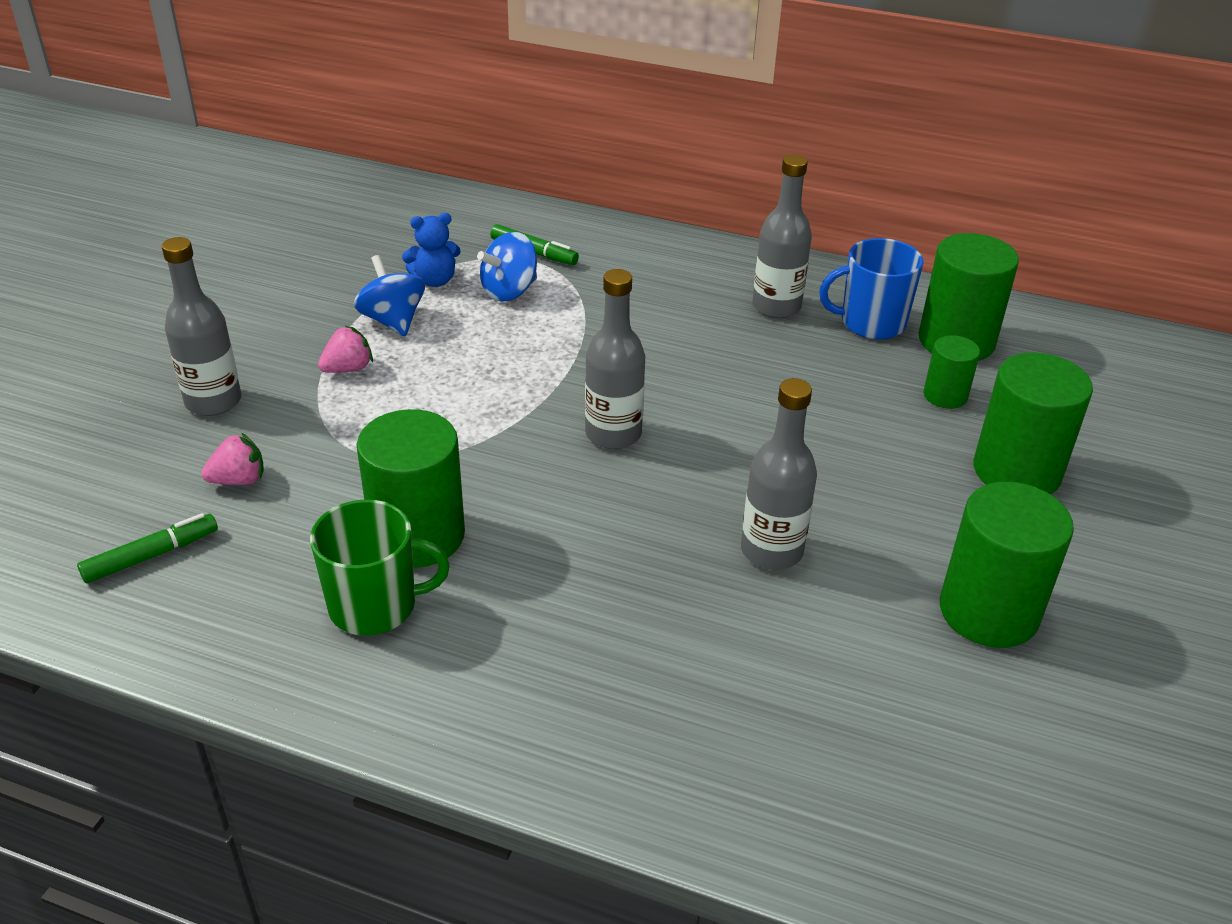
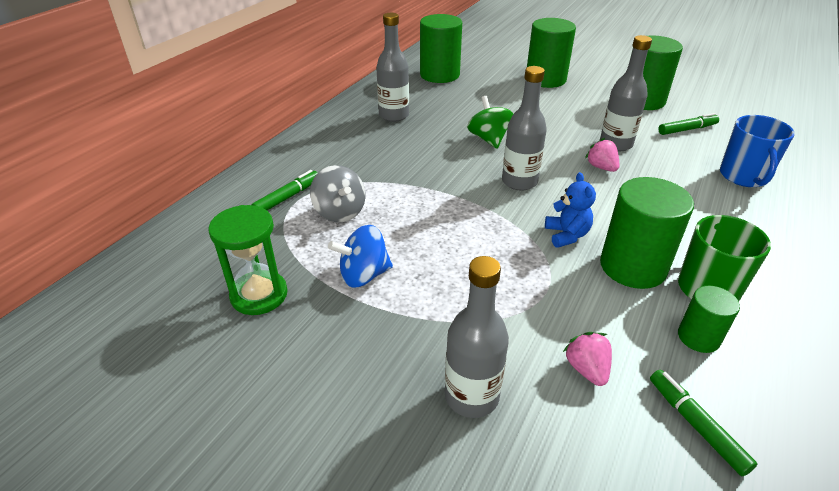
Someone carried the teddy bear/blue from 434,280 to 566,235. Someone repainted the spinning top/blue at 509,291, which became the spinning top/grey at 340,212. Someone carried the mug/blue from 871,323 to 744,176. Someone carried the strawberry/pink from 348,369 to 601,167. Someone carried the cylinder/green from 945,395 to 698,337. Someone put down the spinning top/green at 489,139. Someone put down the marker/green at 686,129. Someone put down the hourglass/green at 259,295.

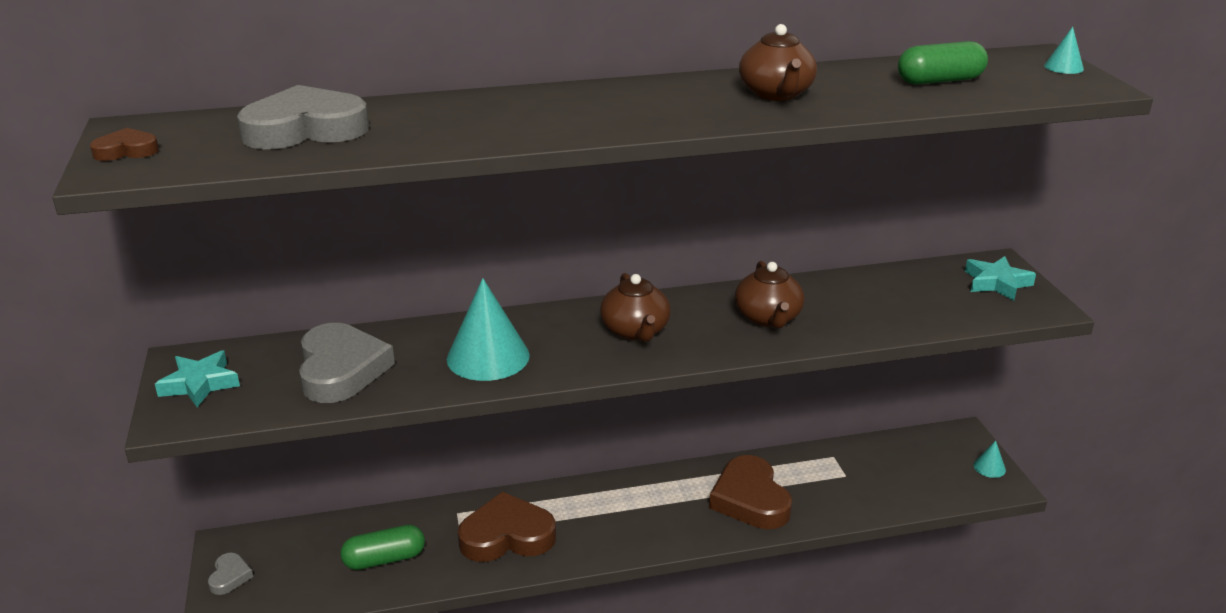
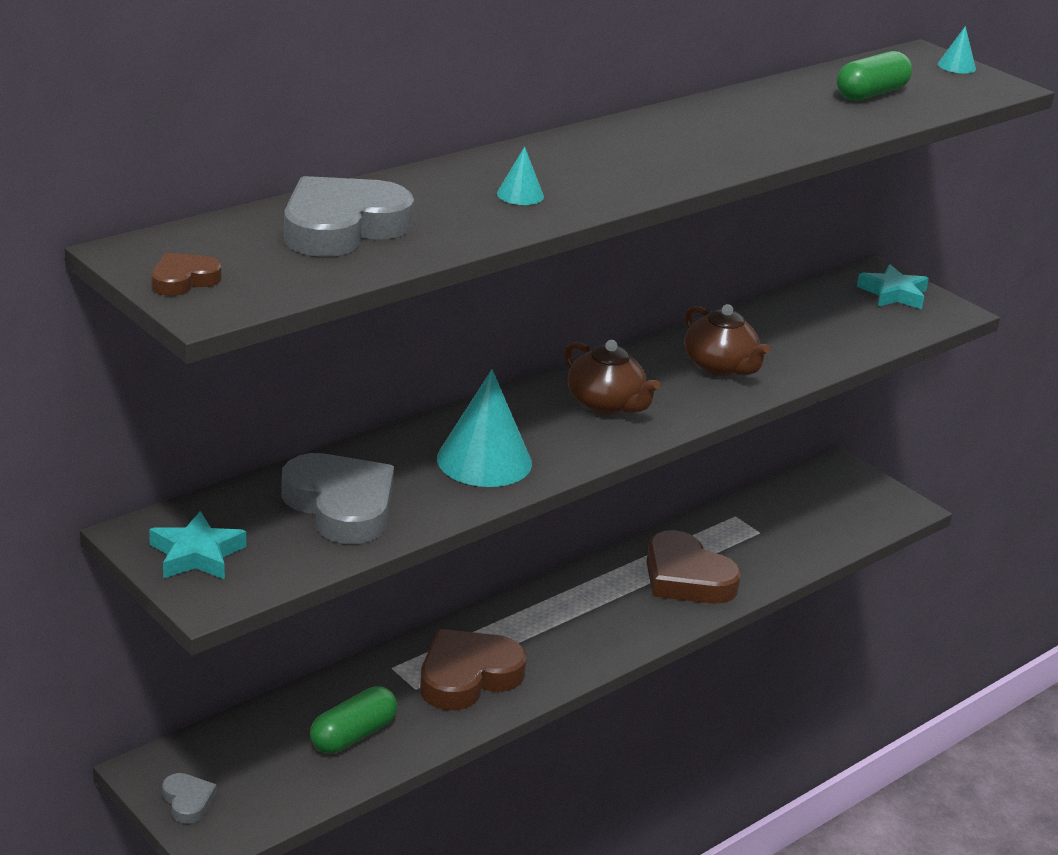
Someone took away the teapot/brown at 776,94. Someone carried the cone/turquoise from 989,467 to 520,195.

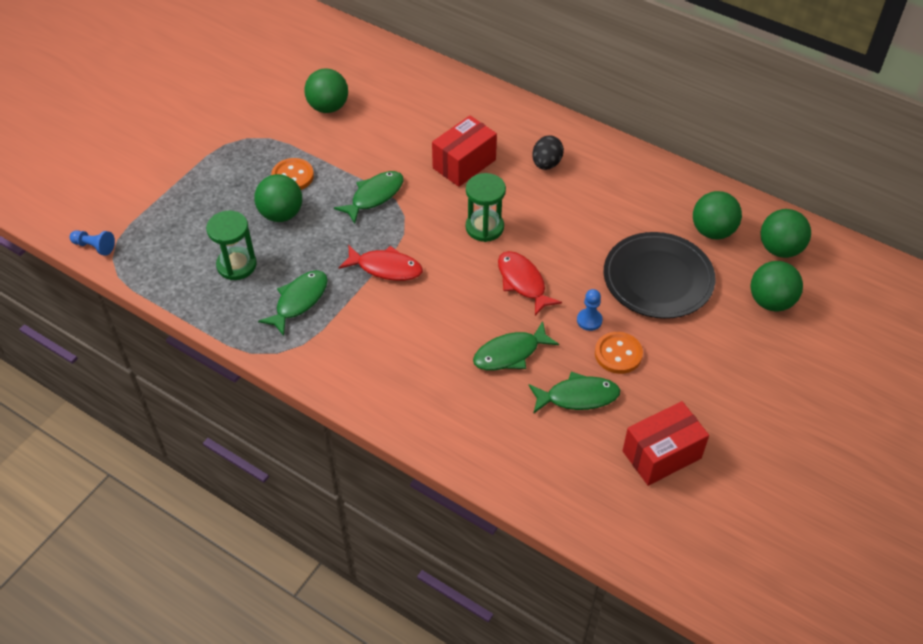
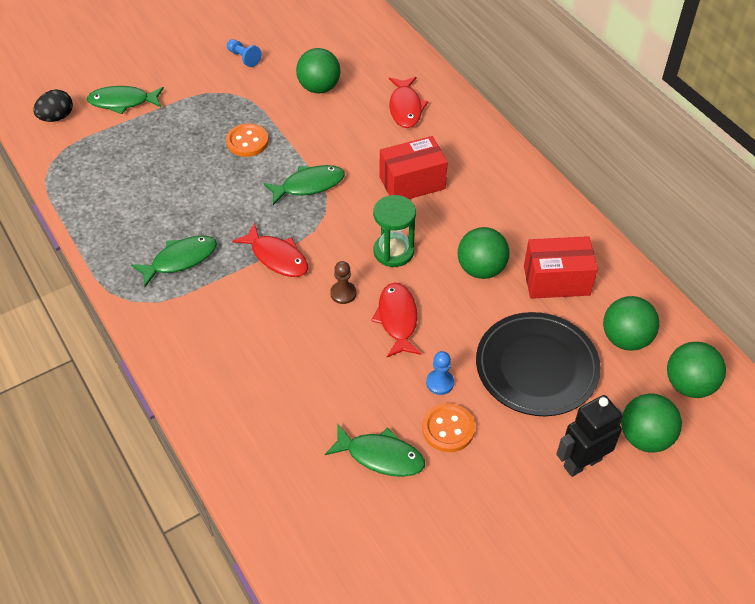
Someone carried the egg/black from 546,164 to 57,117. Someone carried the ball/green from 281,214 to 481,269. Someone took away the hourglass/green at 236,265. Someone carried the pawn/blue from 94,247 to 244,58. Someone carried the fish/green from 510,353 to 122,102. Someone carried the box/red from 661,455 to 556,280. Someone put down the fish/red at 405,108. Someone put down the pawn/brown at 343,293. Someone put down the robot/black at 582,462.

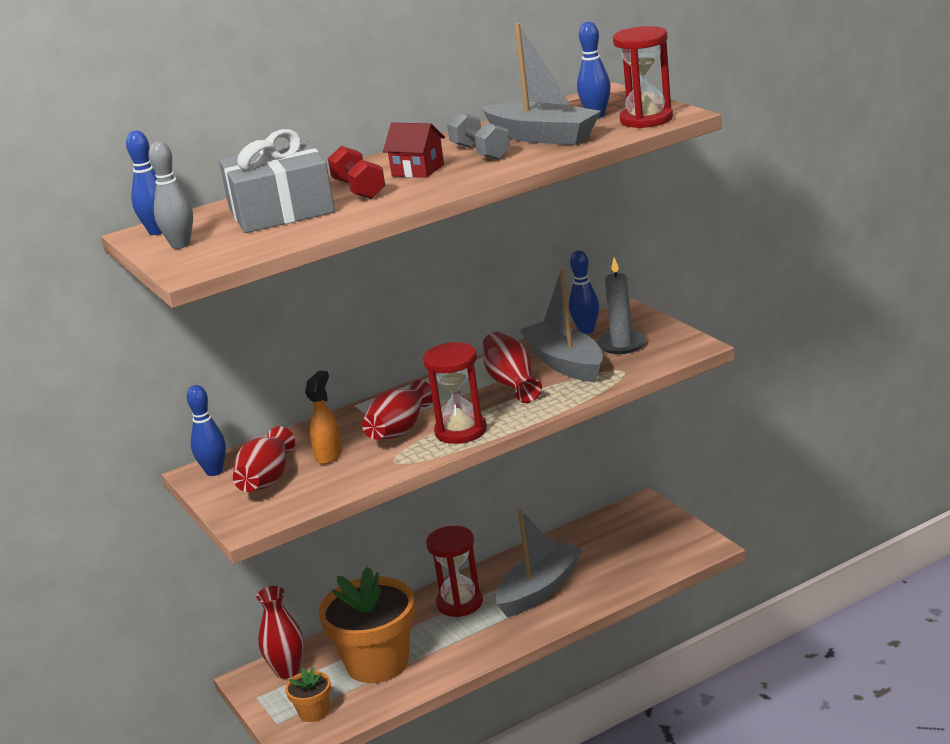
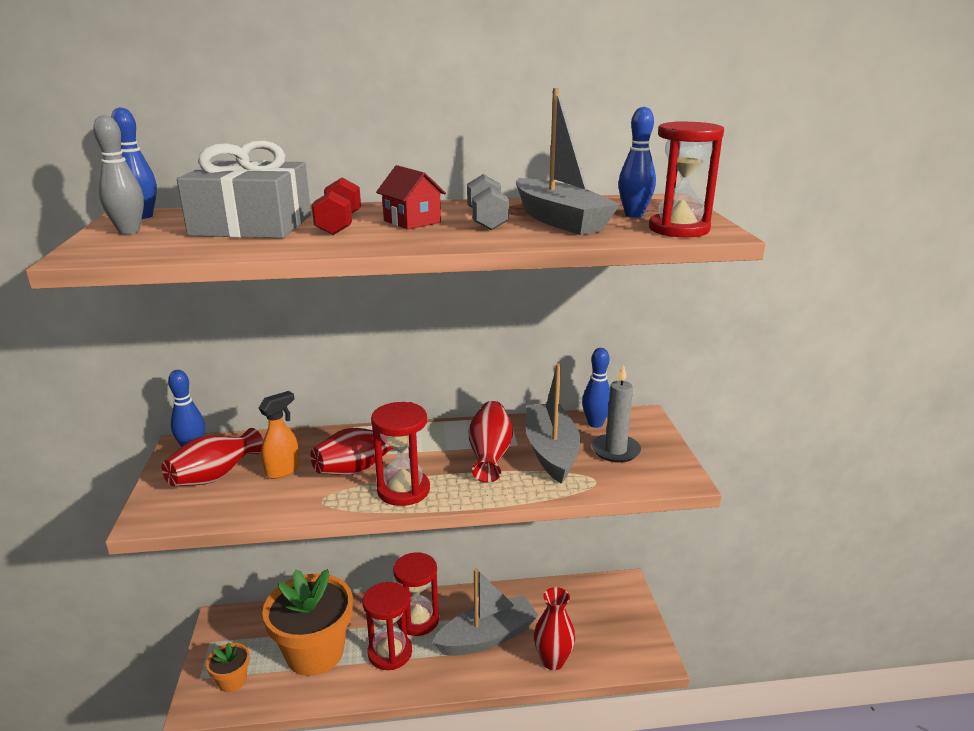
Someone carried the vase/red from 287,670 to 553,661. Someone put down the hourglass/red at 390,653.

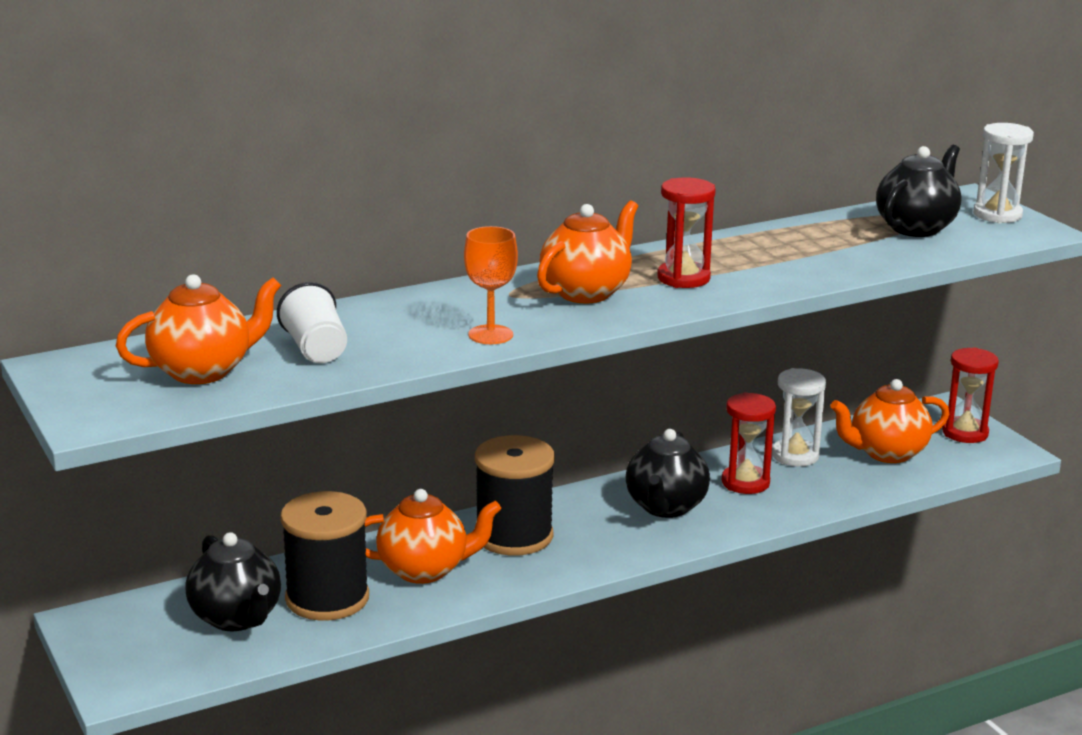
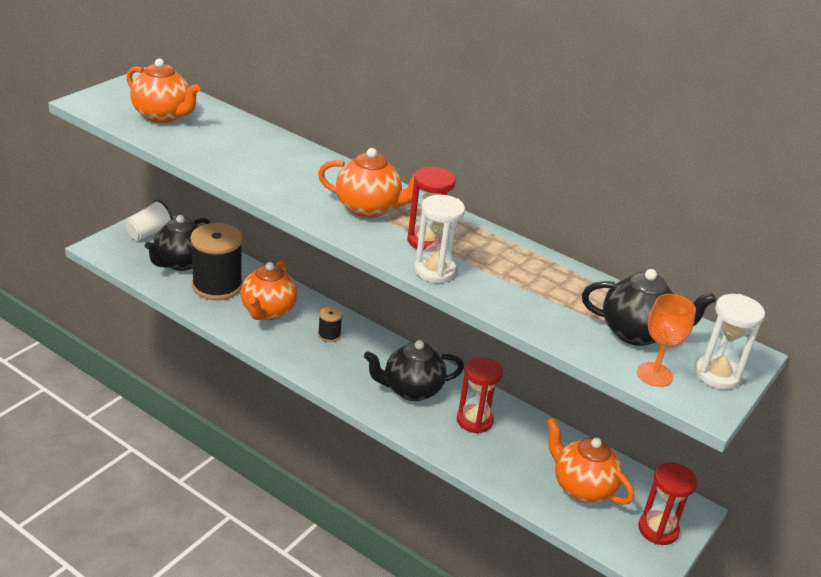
Someone carried the goblet/orange from 490,335 to 654,374. Someone carried the cup/white from 315,349 to 149,233. Someone carried the hourglass/white from 795,456 to 434,271. Someone scaled the spool/black at 514,536 by 0.44. Someone rotated the teapot/orange at 425,570 by 45 degrees clockwise.

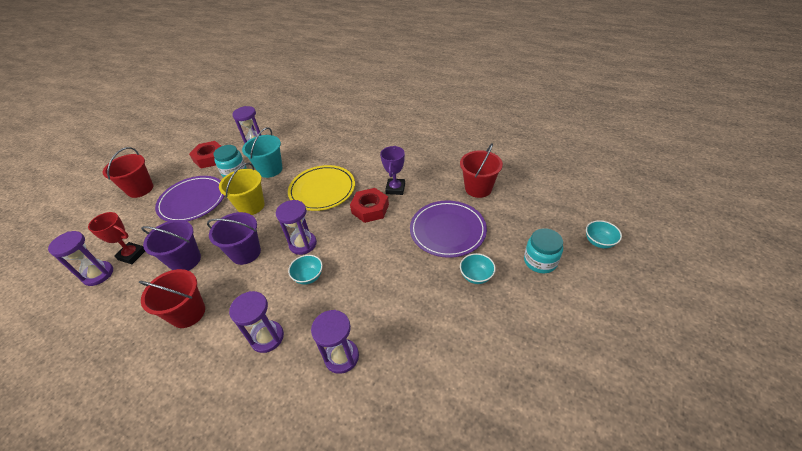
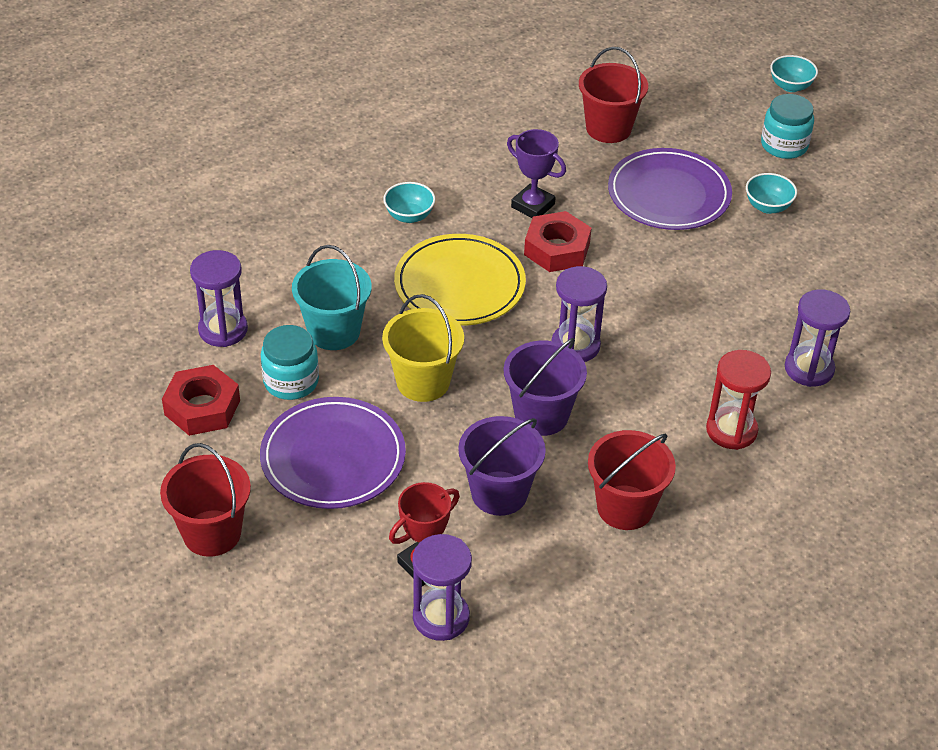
Someone carried the bowl/turquoise from 308,277 to 409,216. Someone repainted the hourglass/purple at 267,337, which became the hourglass/red at 731,430.

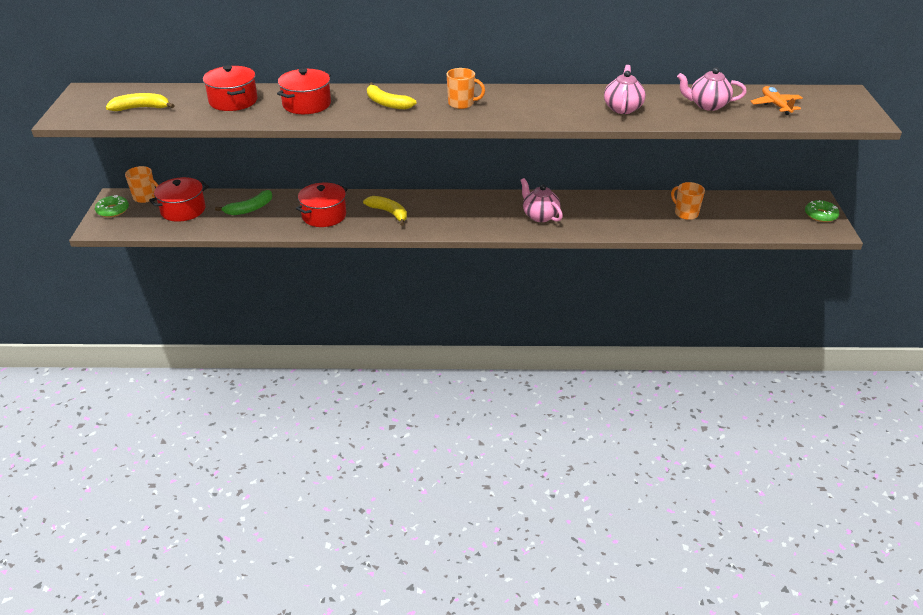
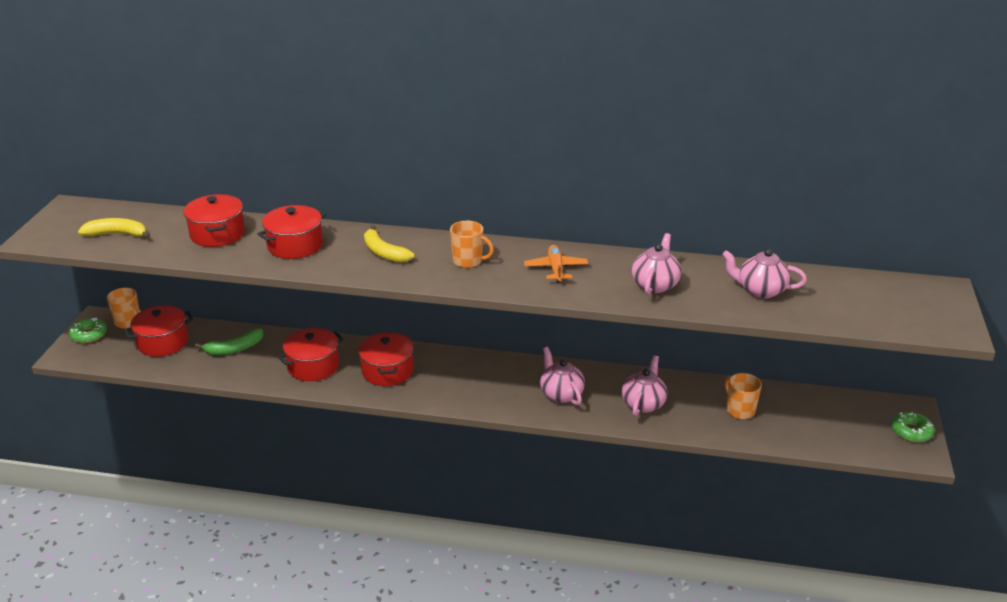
Someone carried the plane/orange from 775,105 to 556,269. Someone swapped the banana/yellow at 389,213 for the pot/red at 387,371. Someone put down the teapot/pink at 643,404.

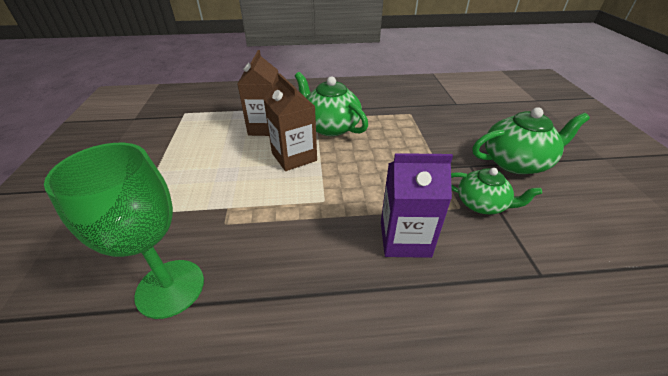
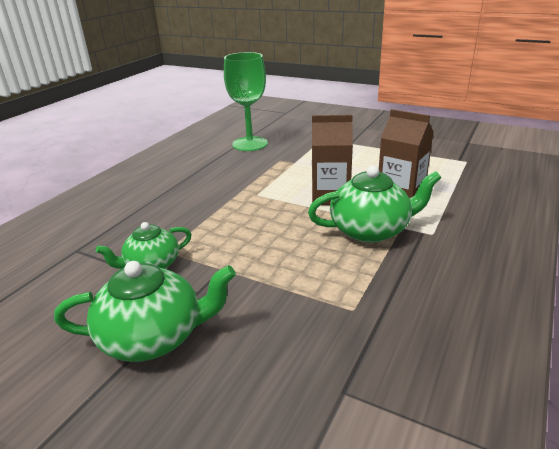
Someone rotated the teapot/green at 516,162 by 120 degrees counterclockwise. Someone took away the carton/purple at 405,239.

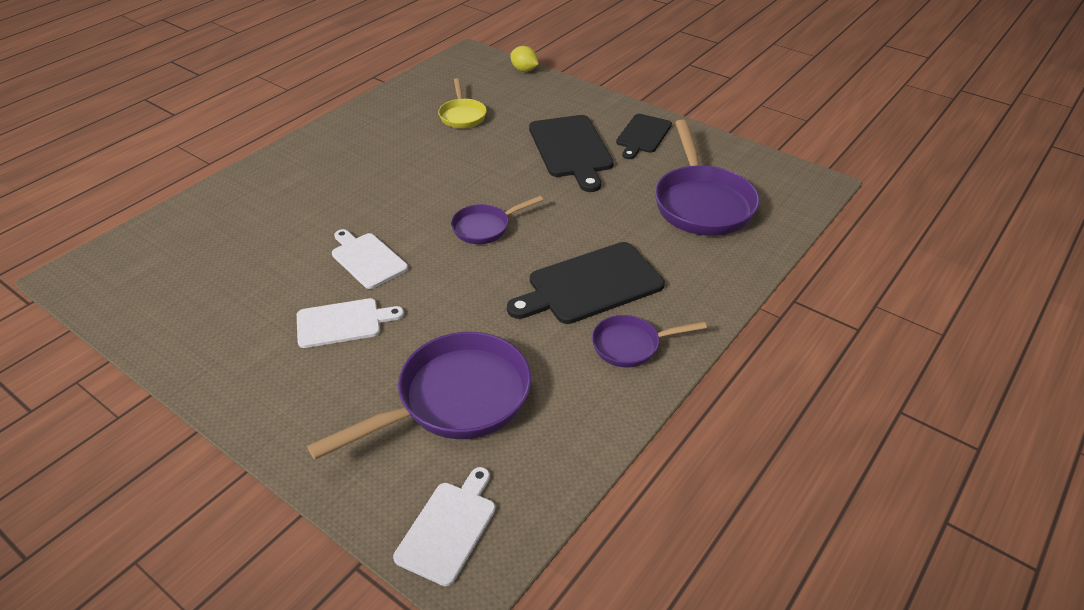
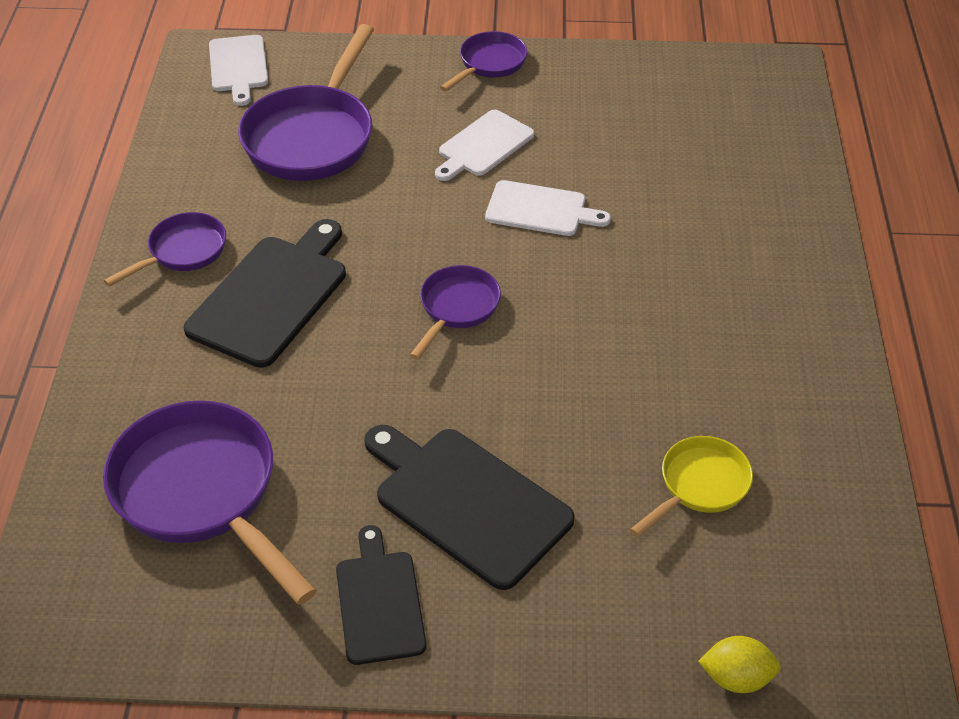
Someone rotated the pan/yellow at 462,115 by 90 degrees clockwise. Someone put down the pan/purple at 489,64.

